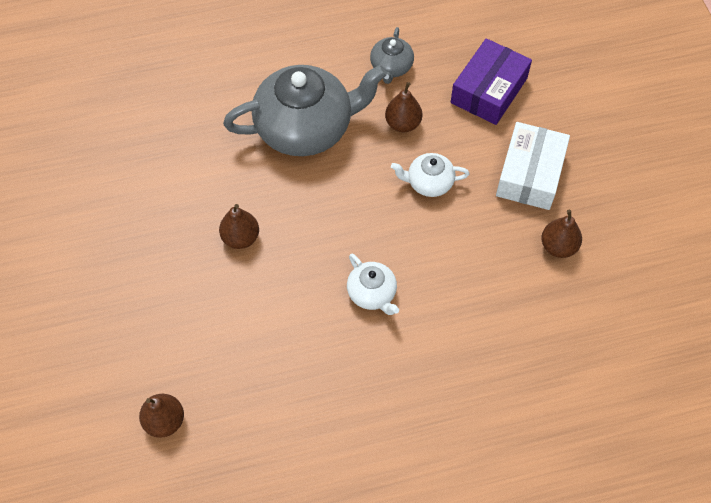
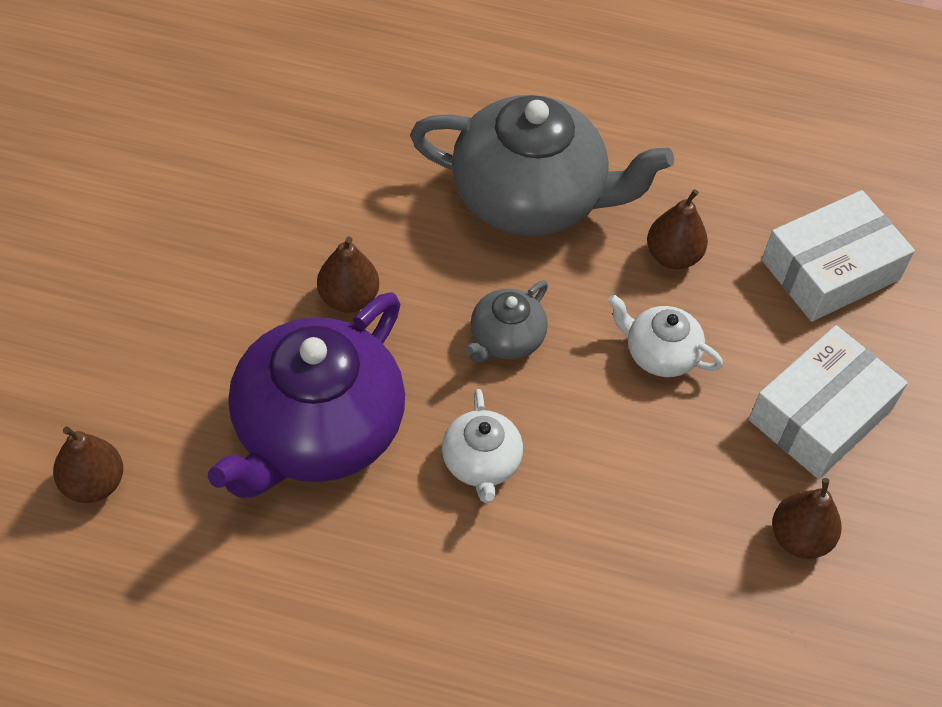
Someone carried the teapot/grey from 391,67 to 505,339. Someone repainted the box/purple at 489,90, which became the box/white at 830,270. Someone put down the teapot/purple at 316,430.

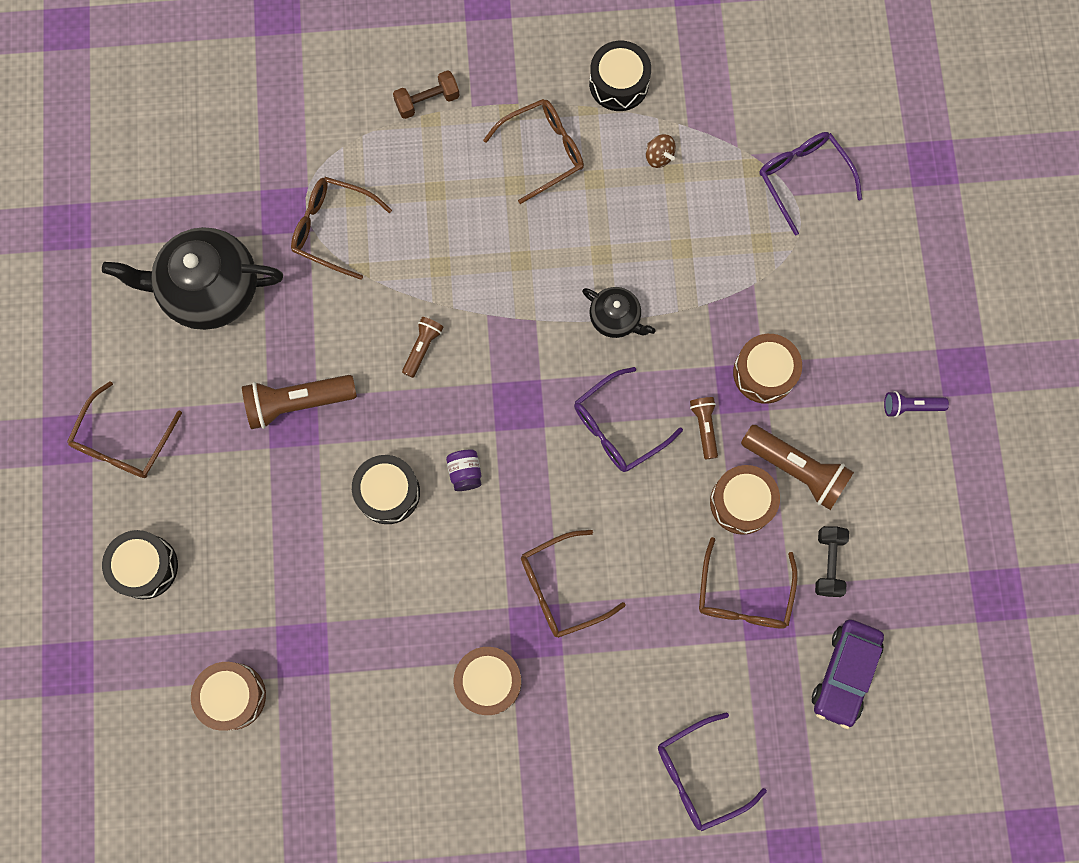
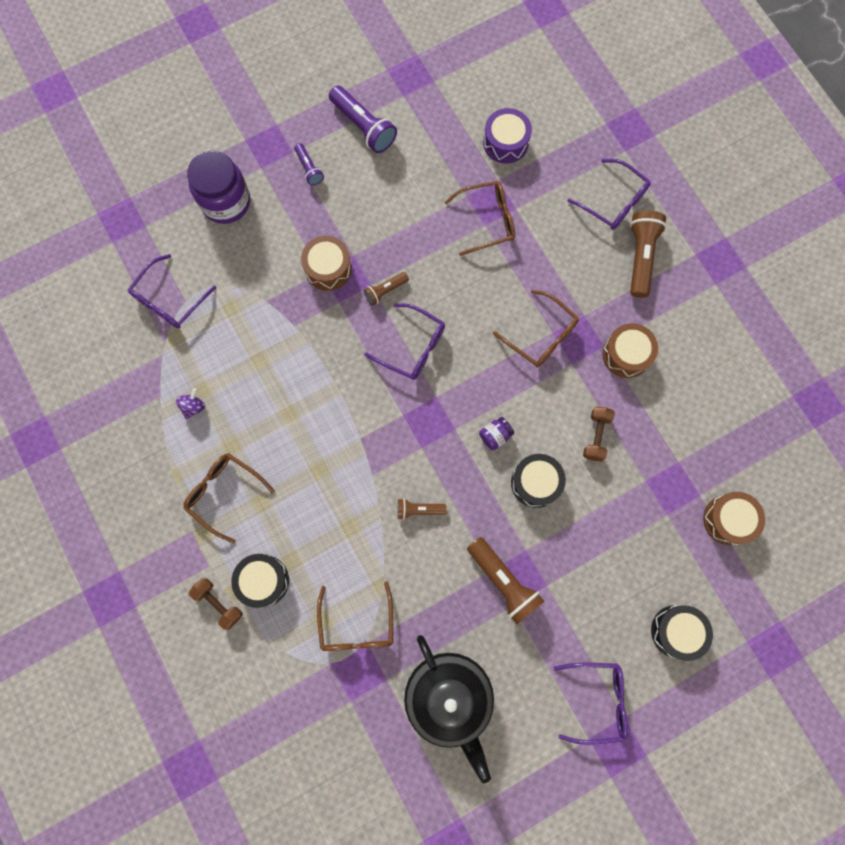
Someone carried the drum/black from 619,83 to 263,581. Someone repainted the spinning top/brown at 659,156, which became the spinning top/purple at 193,407. Someone took away the teapot/black at 615,318. Someone repainted the glasses/brown at 124,441, which became the glasses/purple at 597,700. Someone carried the flashlight/brown from 796,469 to 640,257. Someone took away the drum/brown at 742,502. Someone took away the dumbbell/black at 828,563. Someone swapped the car/purple at 845,673 for the drum/purple at 505,142. Someone put down the flashlight/purple at 364,127. Someone put down the jar/purple at 226,202. Someone put down the dumbbell/brown at 596,436.

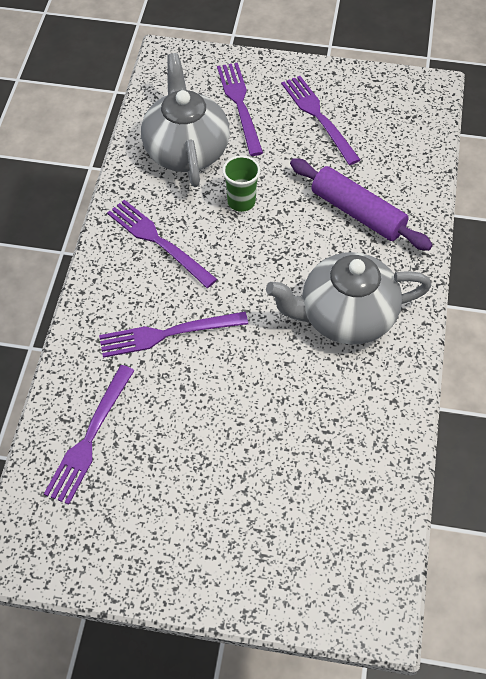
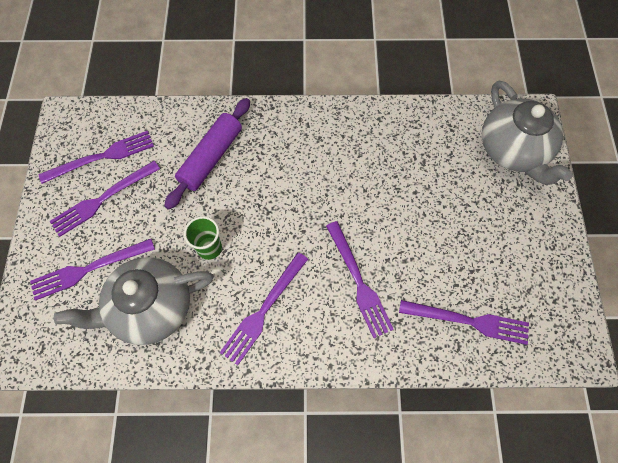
Someone carried the teapot/grey from 346,316 to 513,150. Someone put down the fork/purple at 102,157.

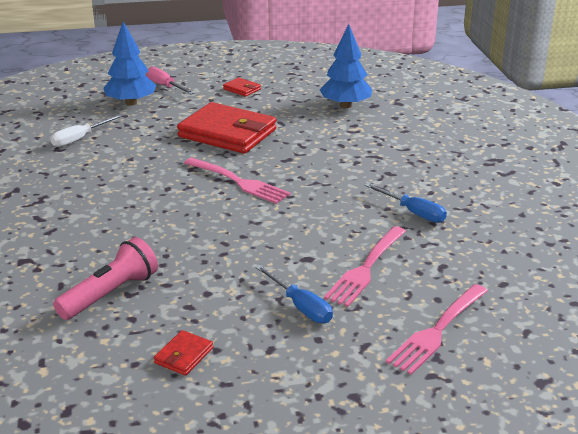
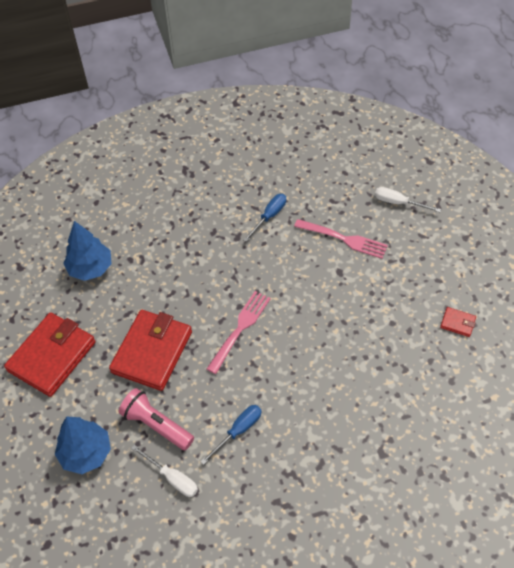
Someone took away the screwdriver/pink at 165,86. Someone scaled the wallet/red at 242,89 by 2.37. Someone carried the flashlight/pink from 110,294 to 156,425. Someone carried the screwdriver/blue from 300,306 to 238,431. Someone swapped the fork/pink at 437,330 for the screwdriver/white at 398,203.

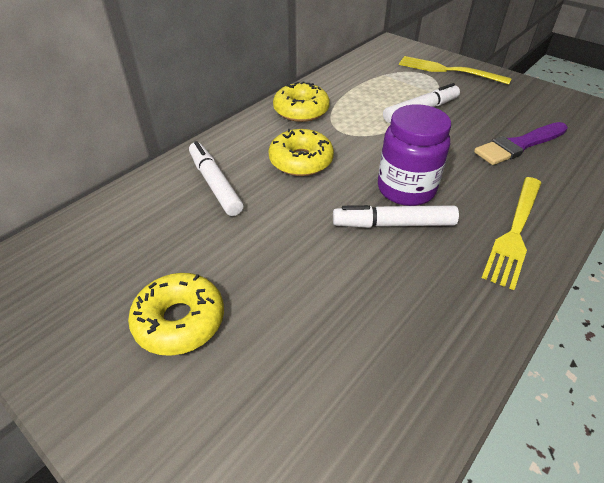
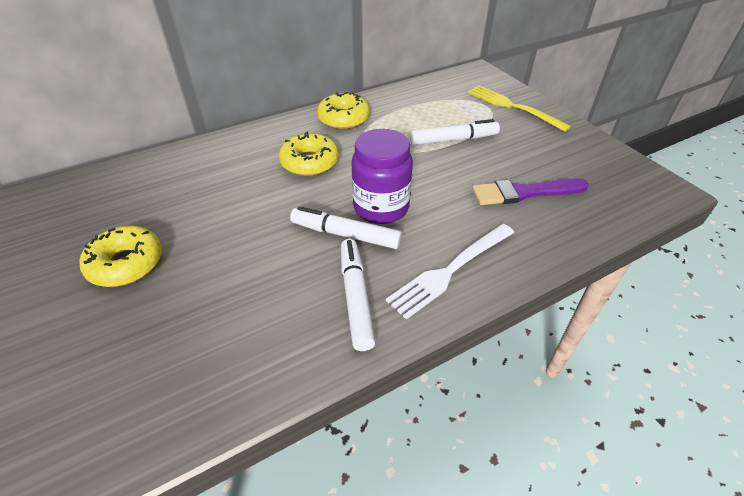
Someone carried the marker/white from 215,184 to 356,297. Someone repainted the fork/yellow at 514,233, which became the fork/white at 449,271.

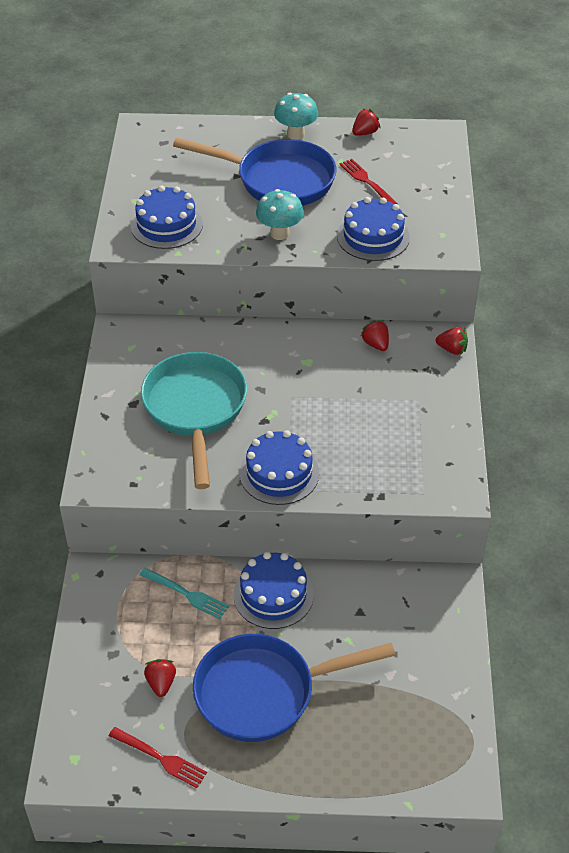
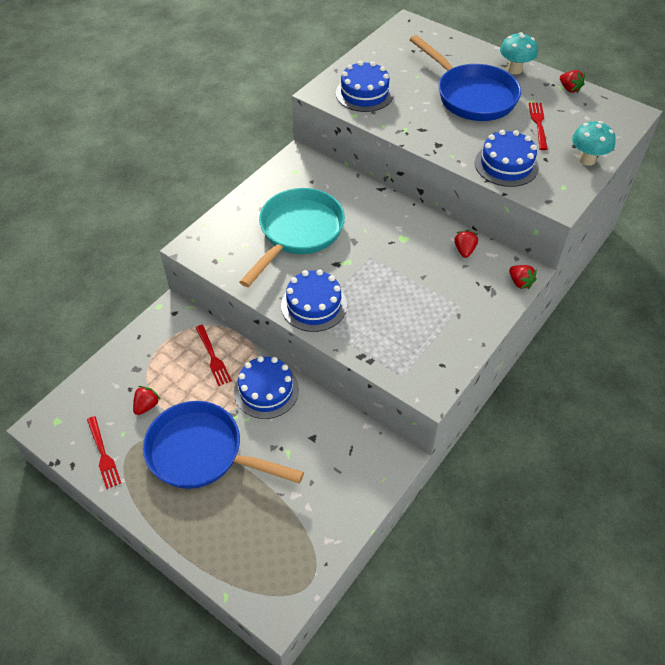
Someone rotated the strawberry/red at 365,133 by 60 degrees clockwise. Someone carried the mushroom/turquoise from 279,233 to 587,160. Someone repainted the fork/turquoise at 186,594, which became the fork/red at 213,357.

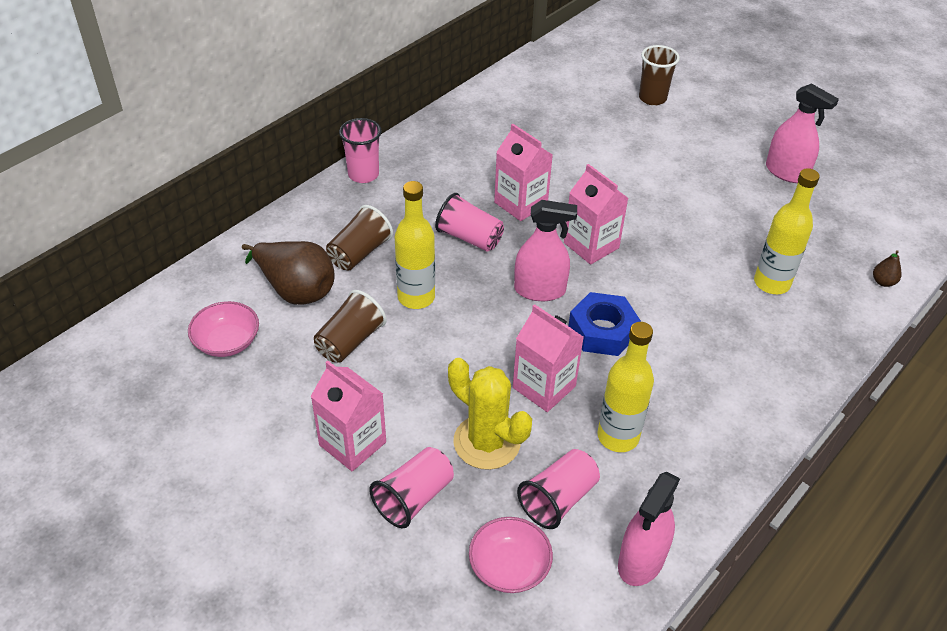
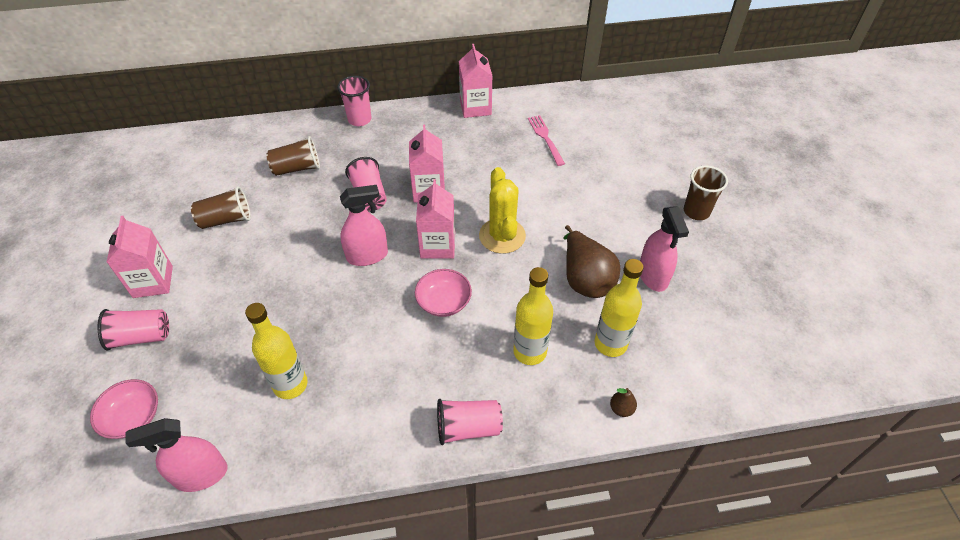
Someone carried the cup/brown from 652,98 to 696,211. Someone carried the bottle/yellow from 416,297 to 610,344. Someone rotated the spray bottle/pink at 540,290 by 60 degrees counterclockwise. Someone carried the pear/brown from 295,290 to 585,279. Someone took away the nut/blue at 602,331. Someone carried the bowl/pink from 227,342 to 444,302. Someone carried the carton/pink from 544,387 to 475,107. Someone carried the cactus/yellow from 487,442 to 502,236. Someone carried the cup/pink from 558,499 to 468,428. Someone put down the fork/pink at 545,138.

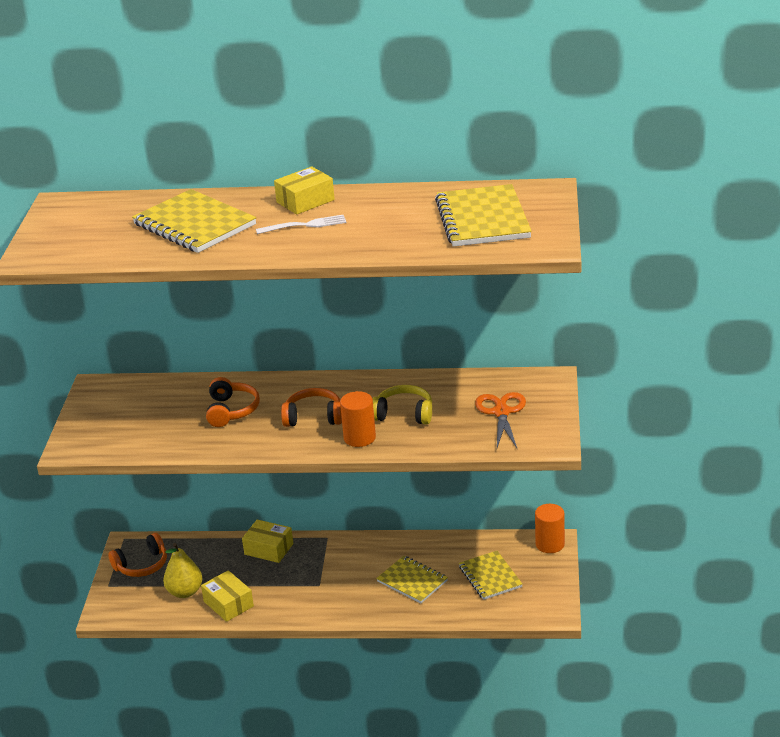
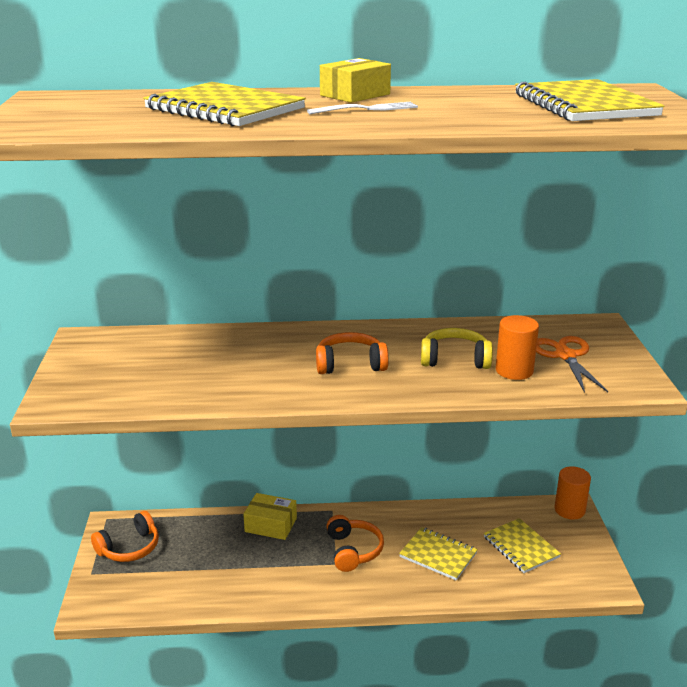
Someone carried the headphones/orange from 231,410 to 353,550. Someone carried the cylinder/orange from 359,438 to 514,371. Someone took away the pear/yellow at 185,592. Someone took away the box/yellow at 228,604.

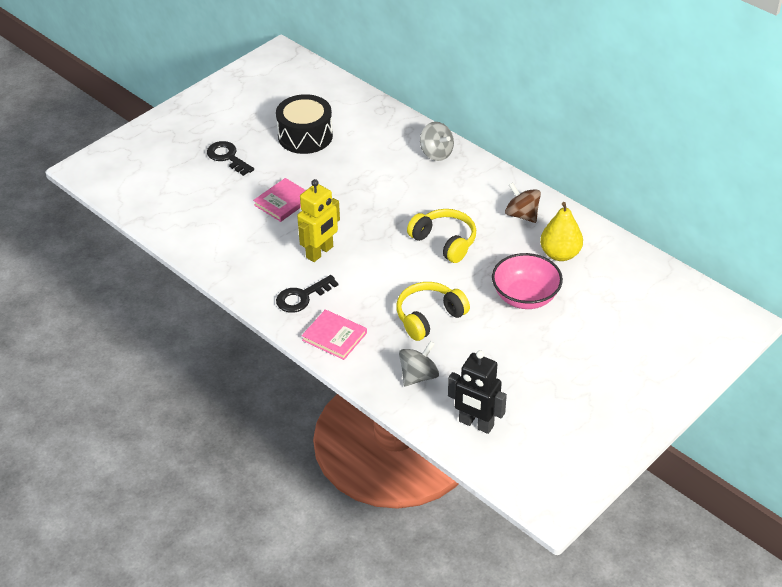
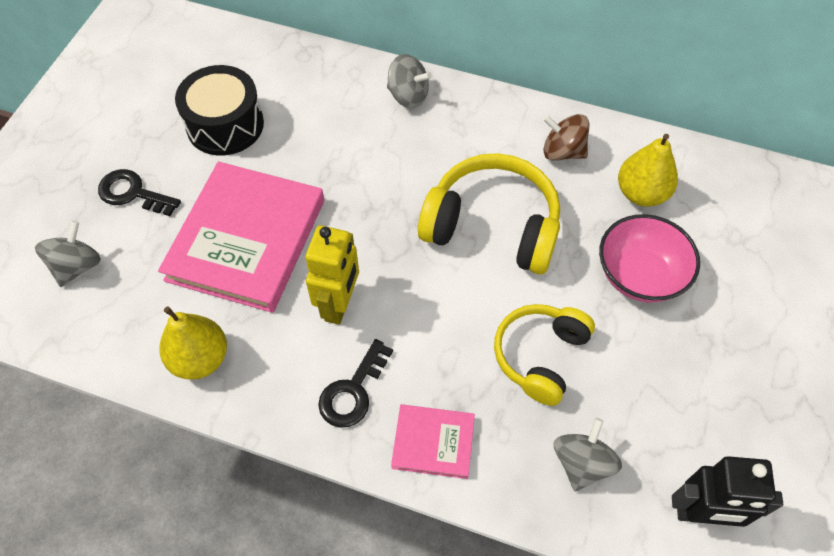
Someone scaled the book/pink at 283,202 by 2.08. Someone scaled the headphones/yellow at 444,242 by 1.50. Someone put down the spinning top/grey at 77,266. Someone put down the pear/yellow at 200,359.

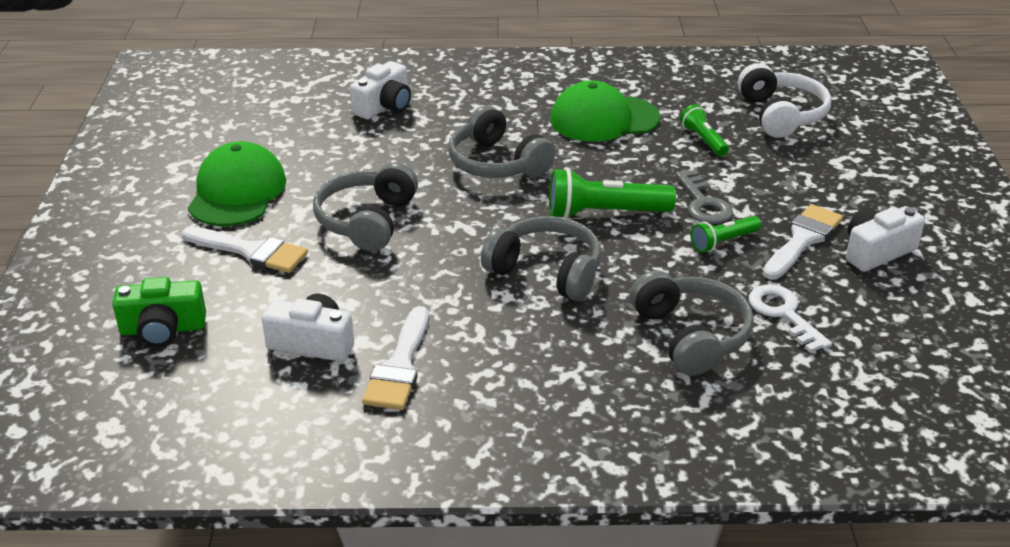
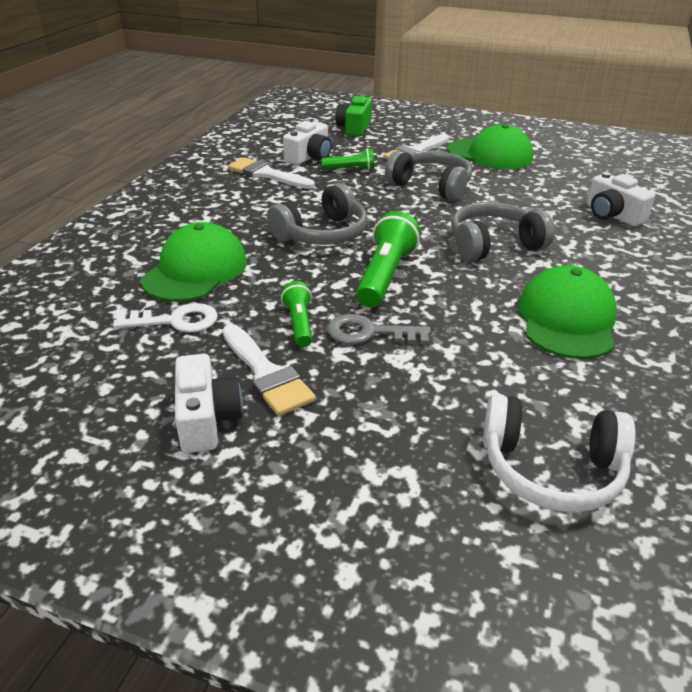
Someone carried the flashlight/green from 703,140 to 350,169. Someone swapped the headphones/grey at 691,335 for the cap/green at 195,270.

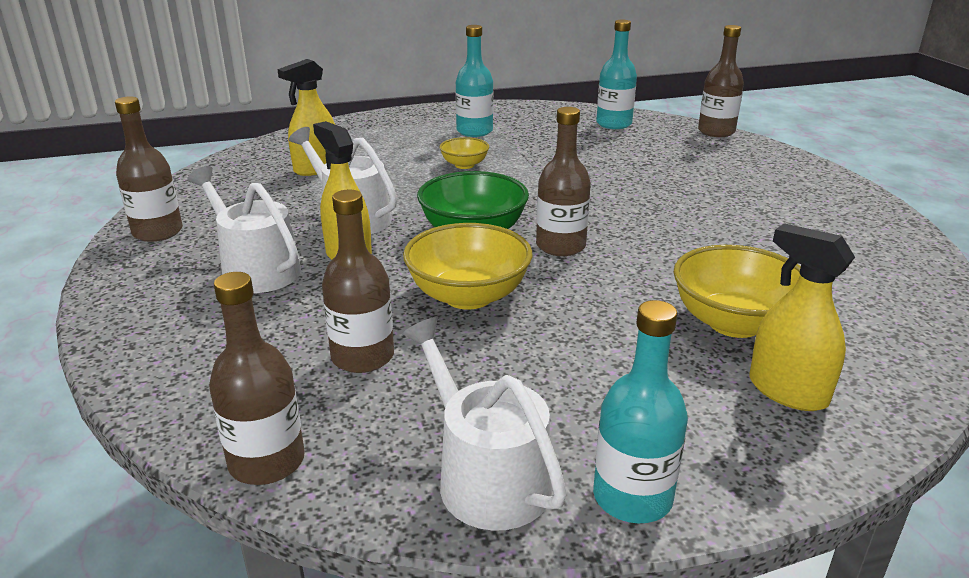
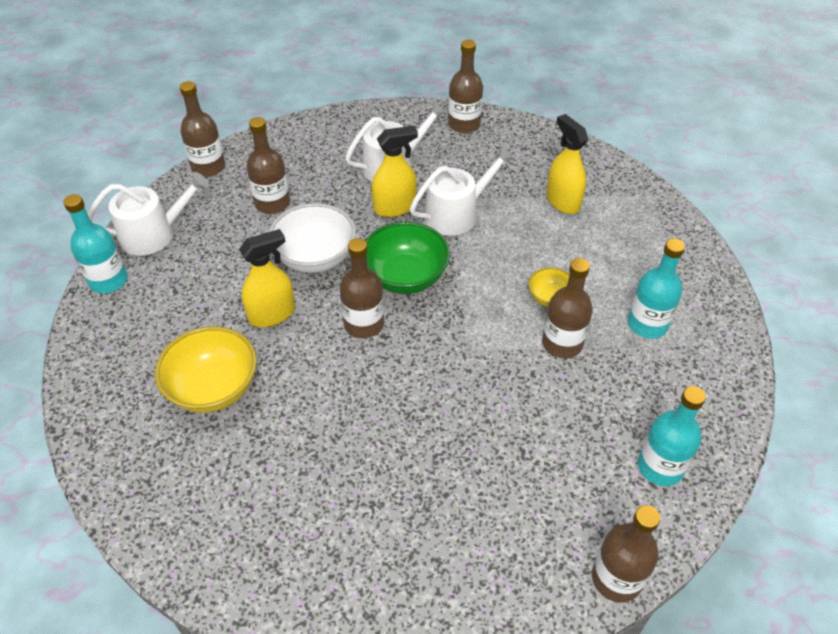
Someone repainted the bowl/yellow at 468,296, which became the bowl/white at 315,257. Someone carried the spray bottle/yellow from 787,391 to 272,314. Someone put down the bottle/brown at 562,343.

